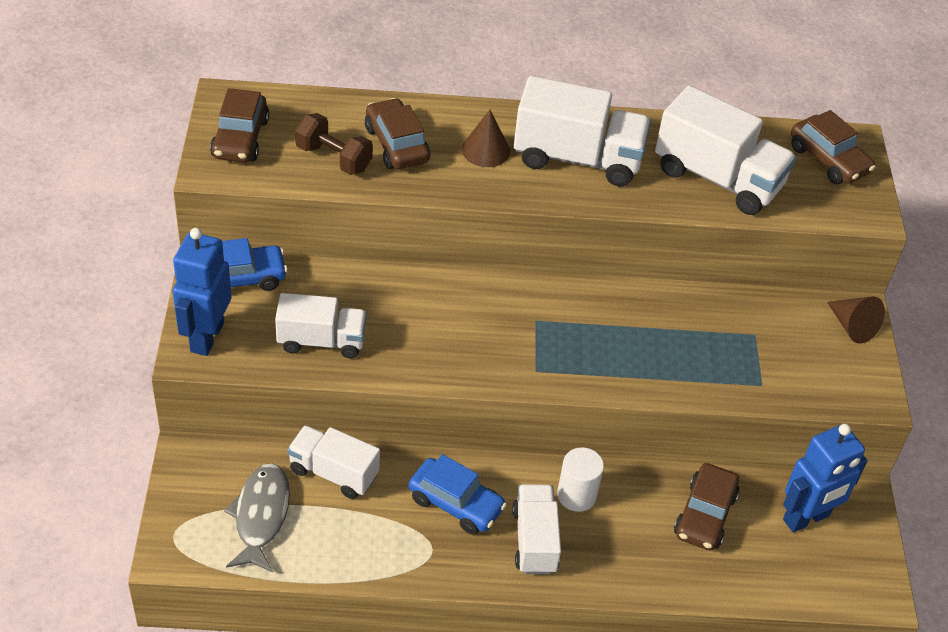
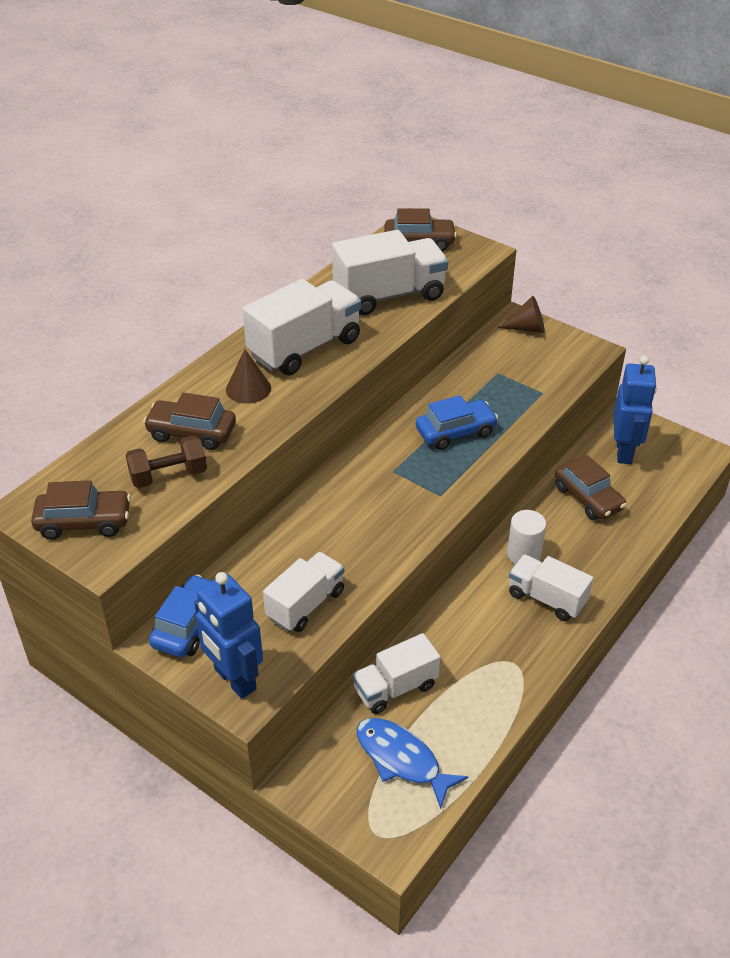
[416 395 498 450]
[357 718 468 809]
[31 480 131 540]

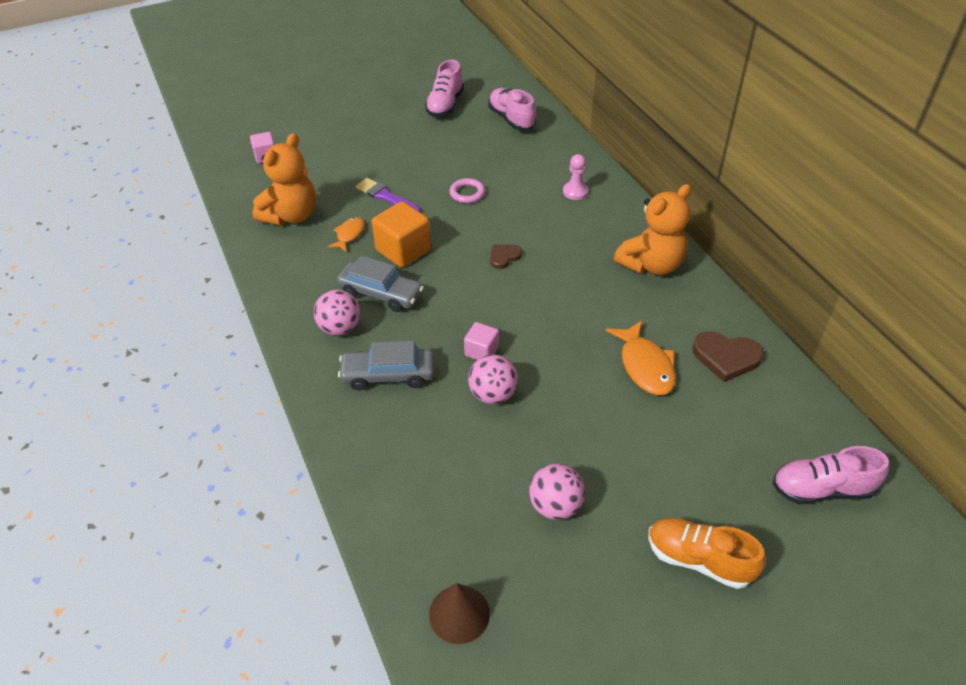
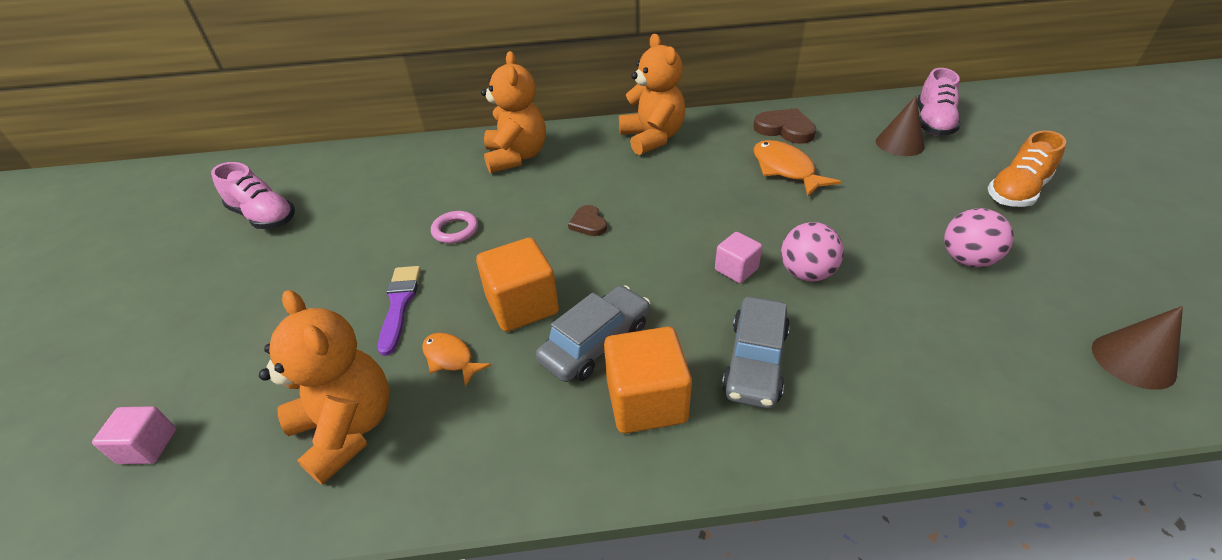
[488 88 536 130] (first image)
[876 96 925 156]
[604 327 692 434]
[481 51 546 173]
[378 266 421 356]
[753 140 841 196]
[753 108 816 144]

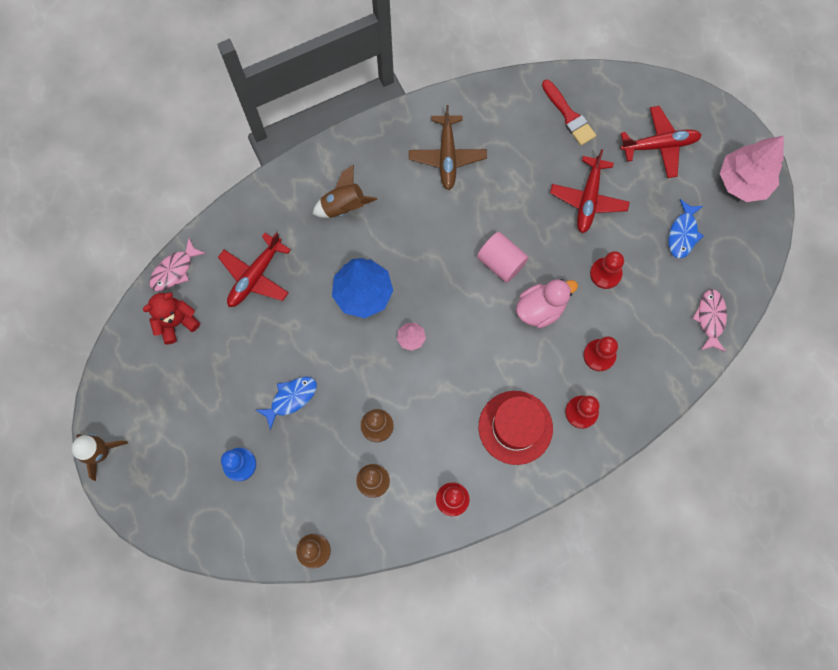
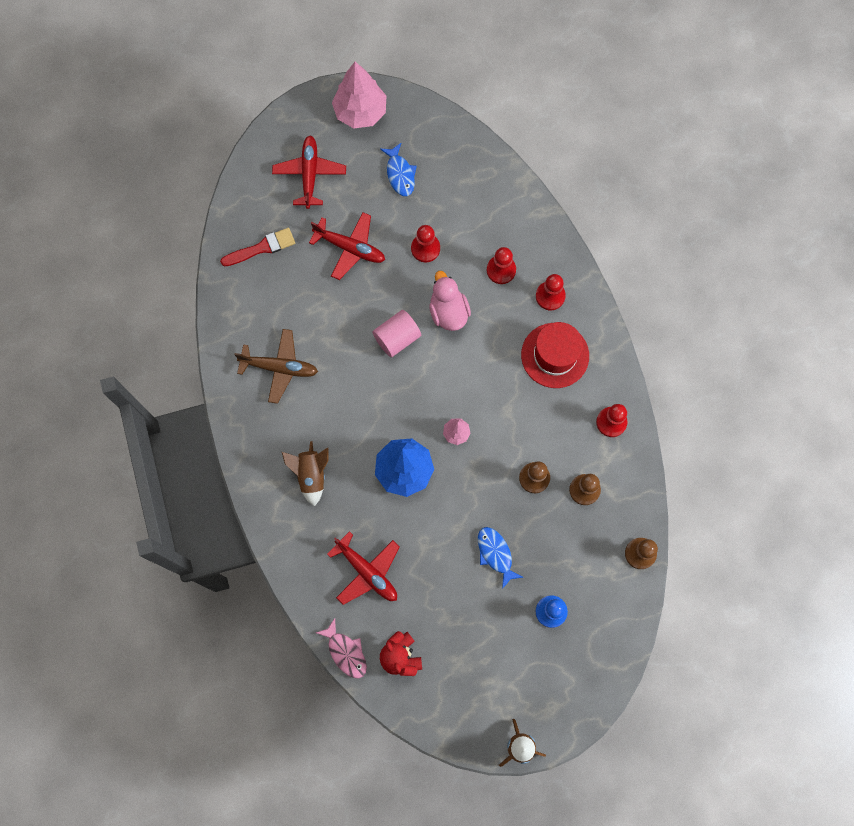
[692 289 727 352] (first image)
[380 143 417 196]

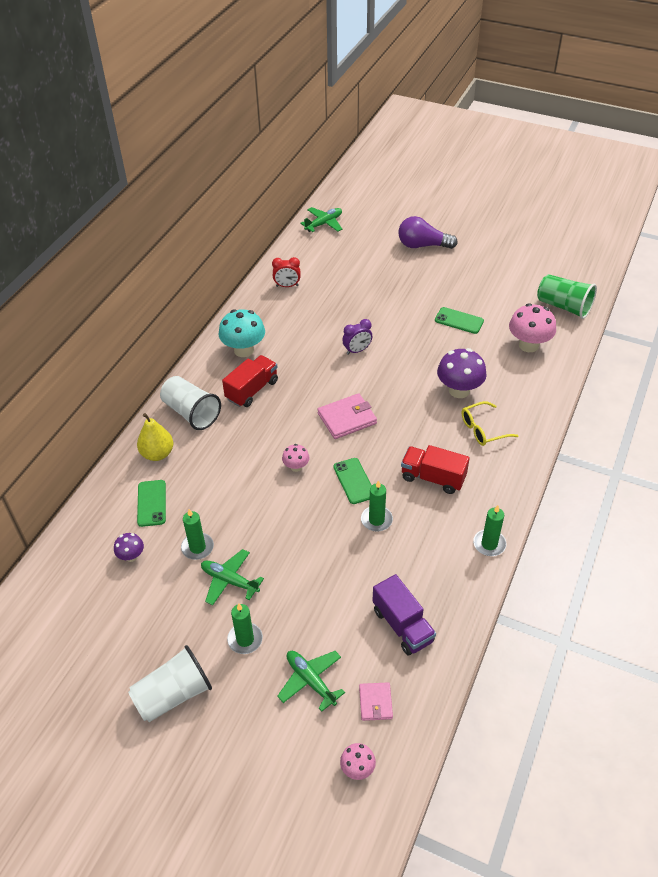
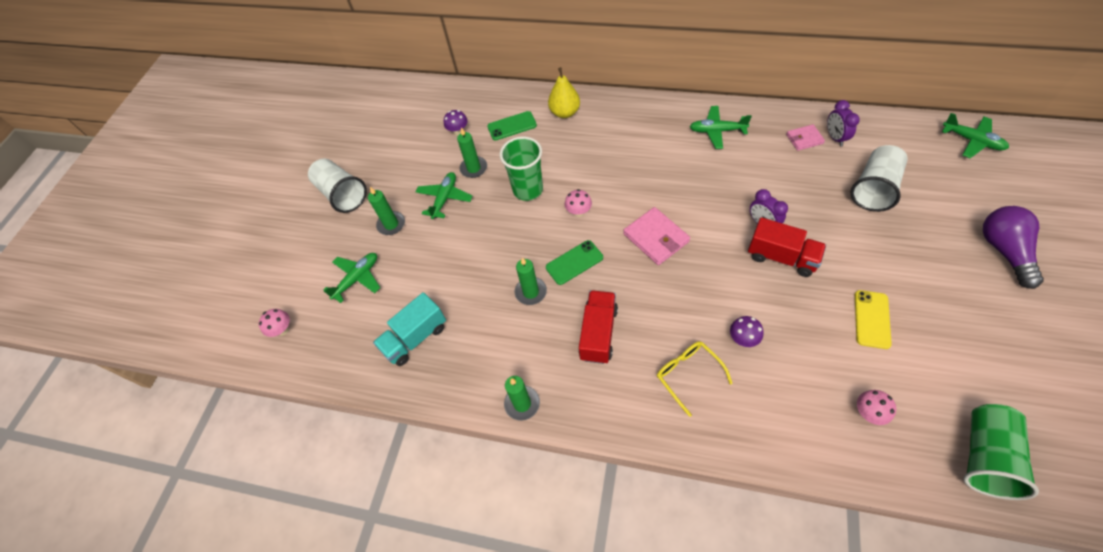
[500 137 543 201]
[850 145 908 212]
[748 217 826 277]
[786 124 825 151]
[690 106 752 149]
[827 100 860 146]
[373 292 446 366]
[855 290 892 349]
[730 316 764 347]
[857 390 896 425]

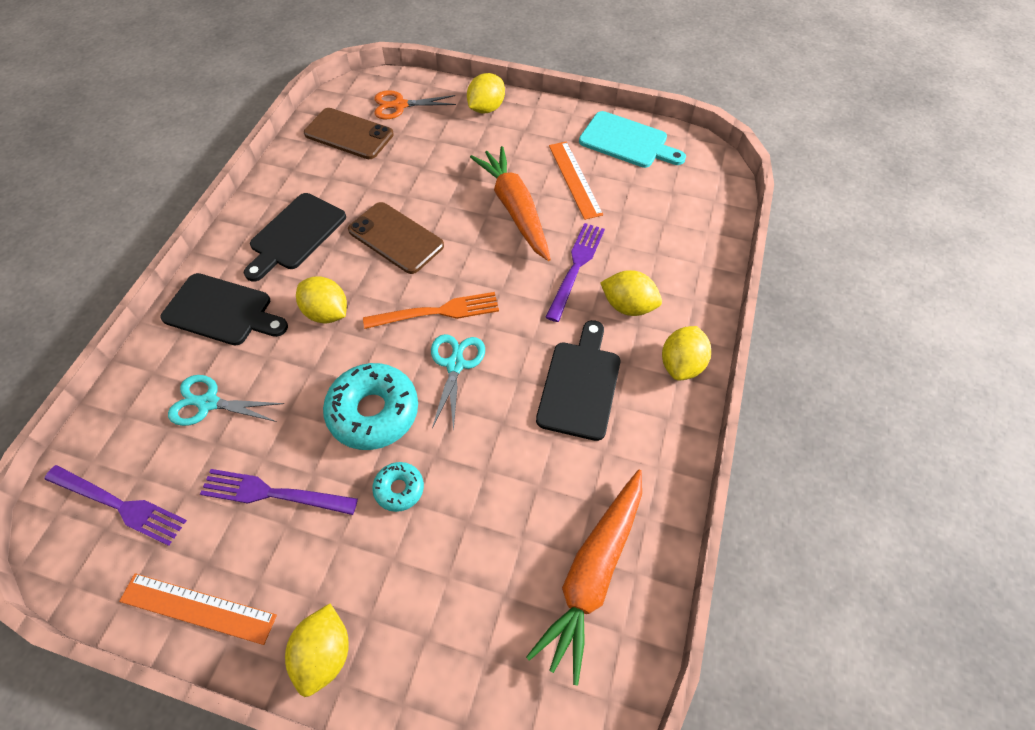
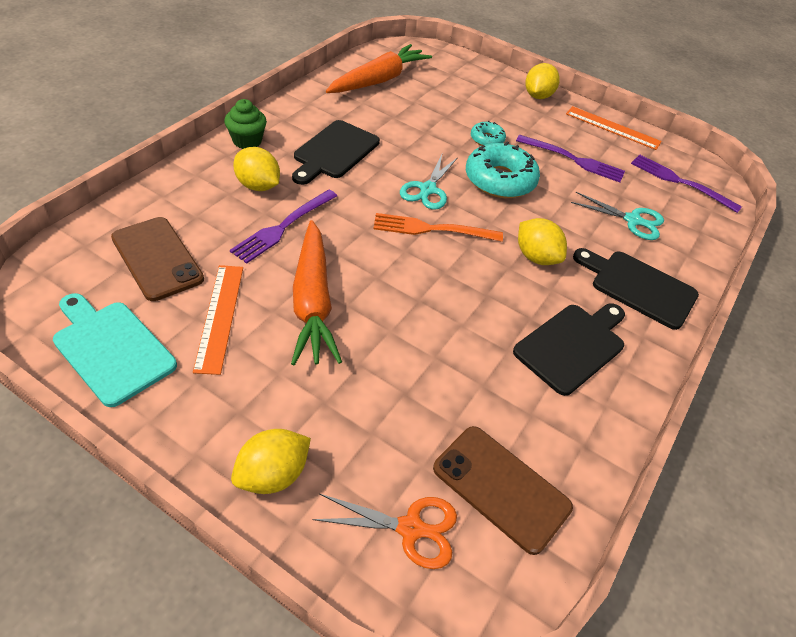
[111 217 204 301]
[224 99 267 149]

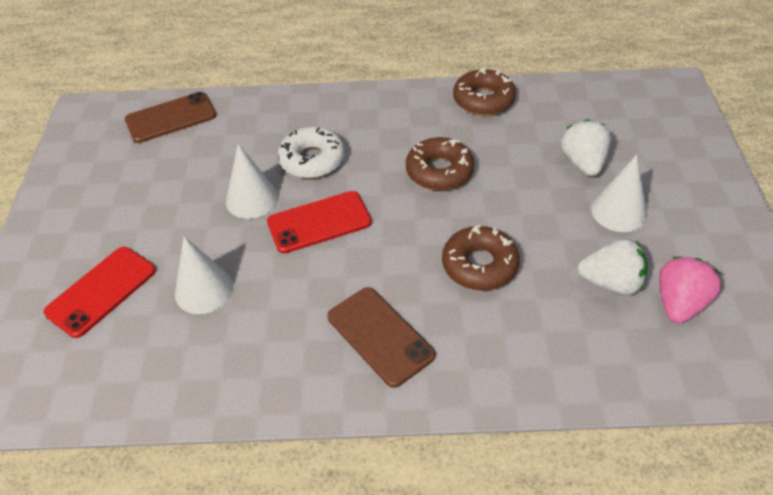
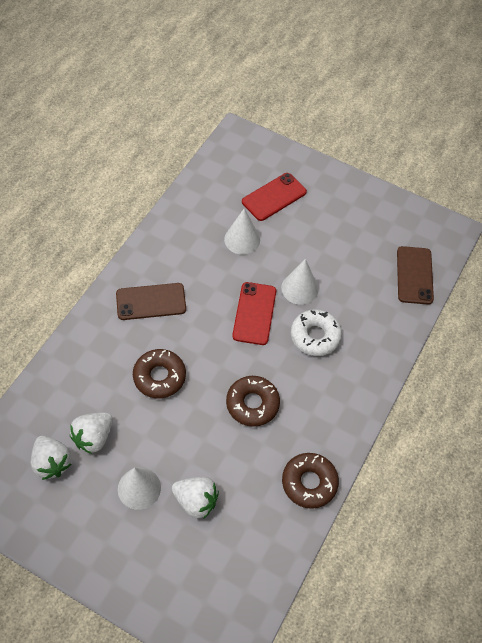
[31 436 72 480]
[242 173 307 221]

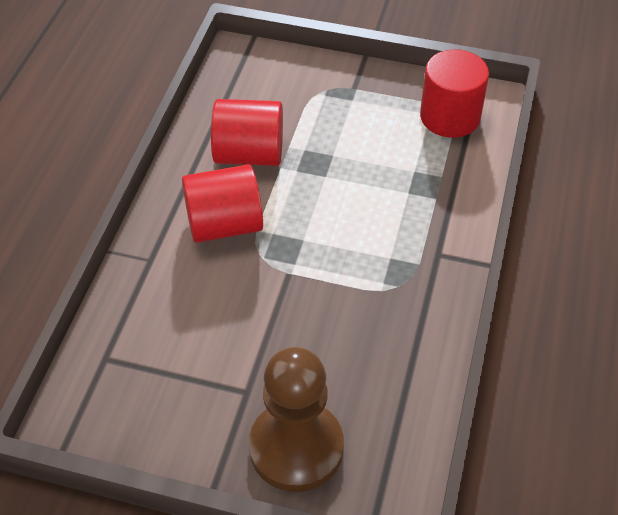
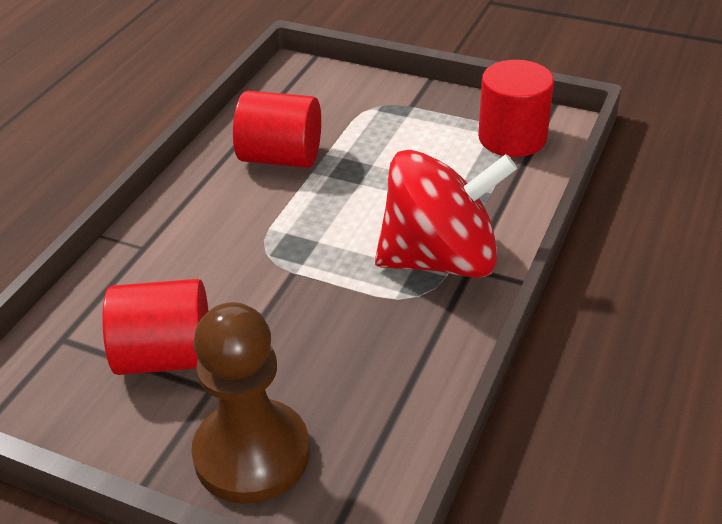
[375 150 517 278]
[102 279 208 375]

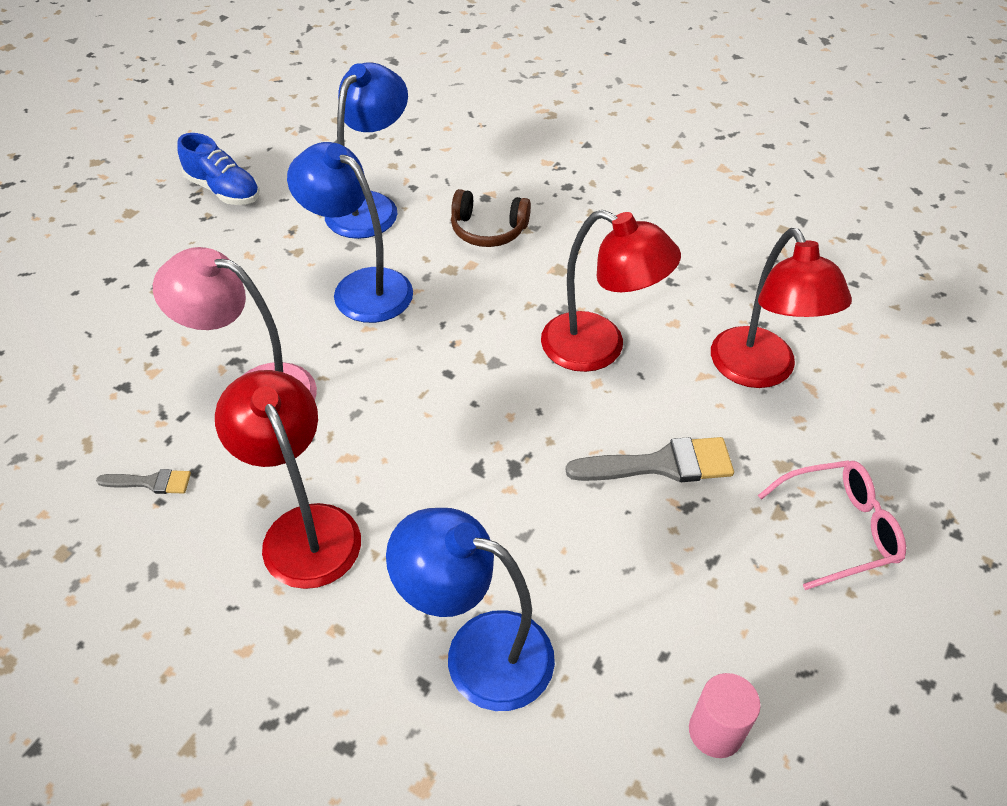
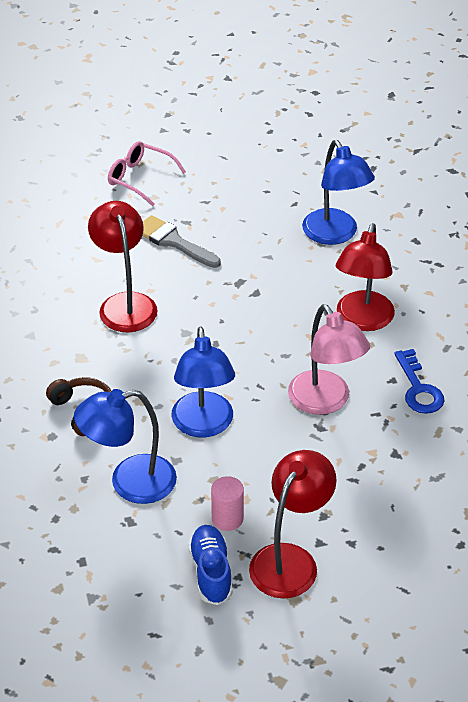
[211 476 244 531]
[249 450 337 598]
[394 349 444 414]

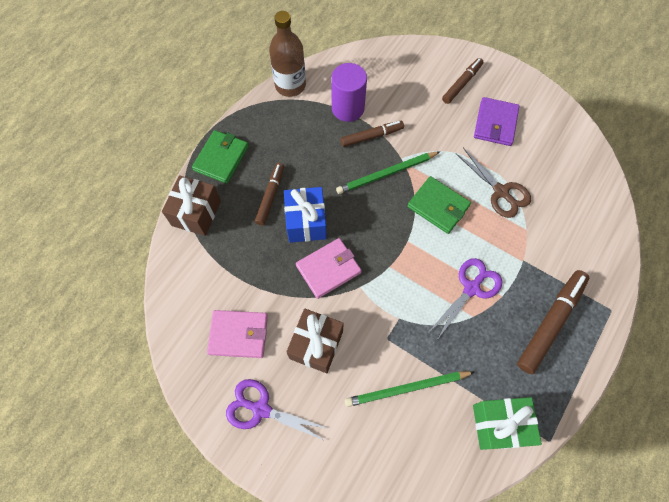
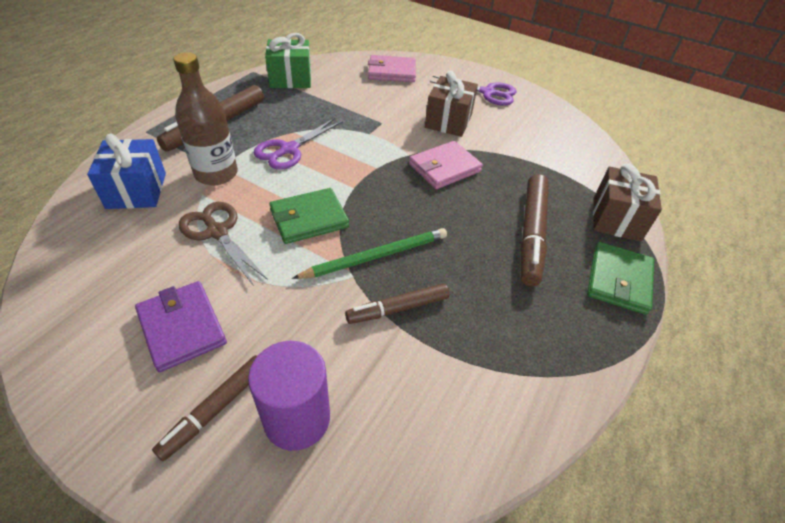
[345 371 474 407] (first image)
[368 55 416 82]
[173 52 238 185]
[87 133 166 209]
[248 341 330 451]
[269 188 349 244]
[135 281 227 372]
[520 174 549 286]

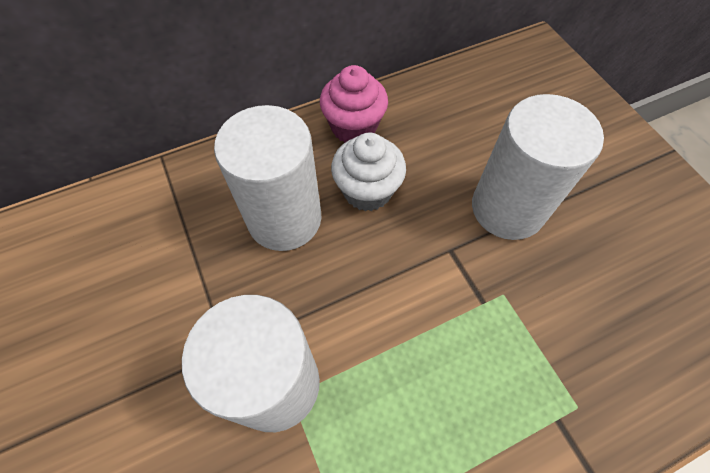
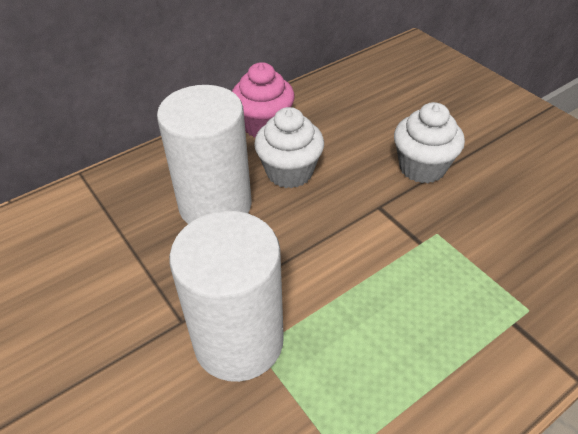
[394 102 465 183]

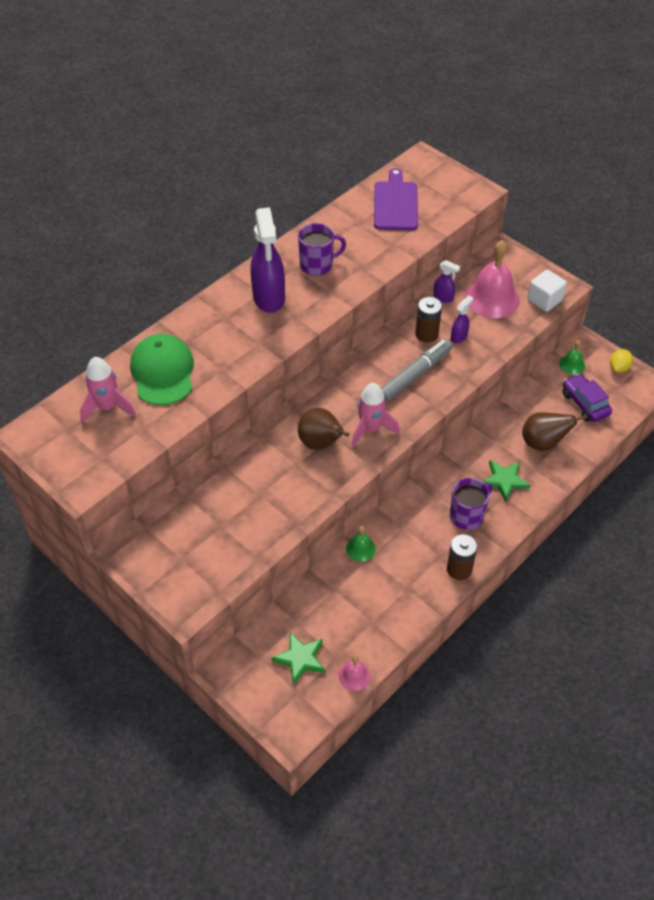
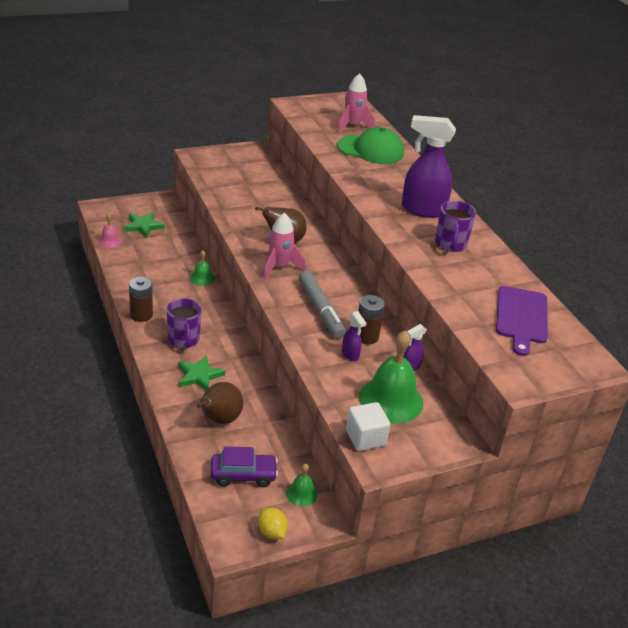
[359 331 423 424]
[496 286 548 356]

